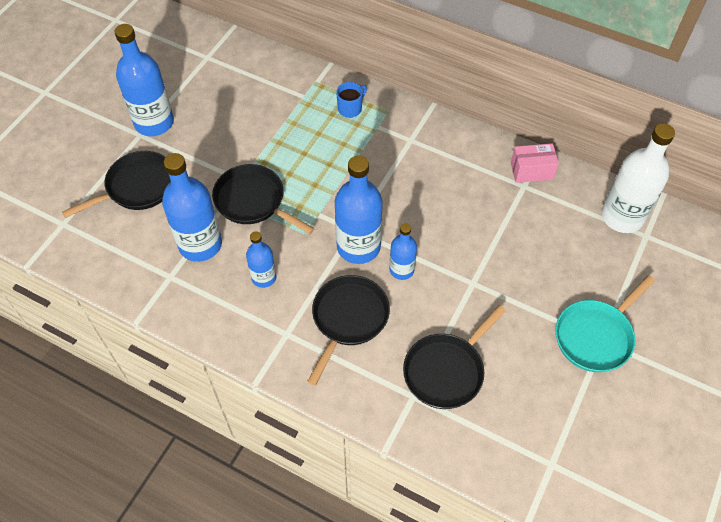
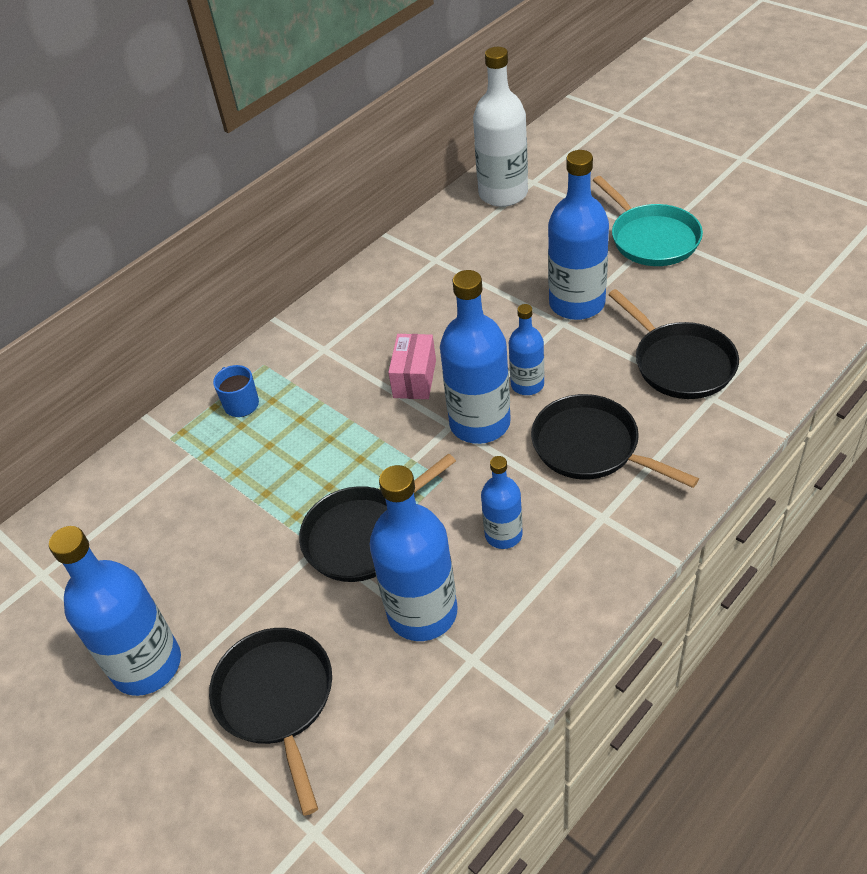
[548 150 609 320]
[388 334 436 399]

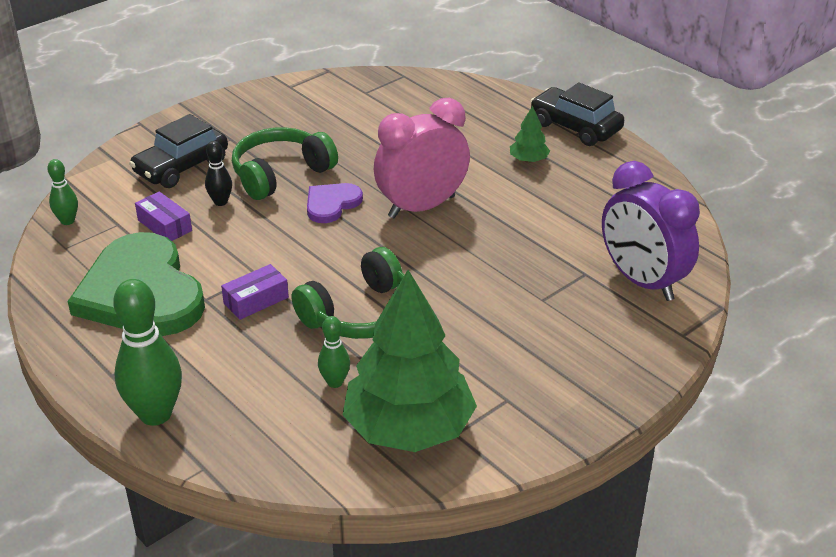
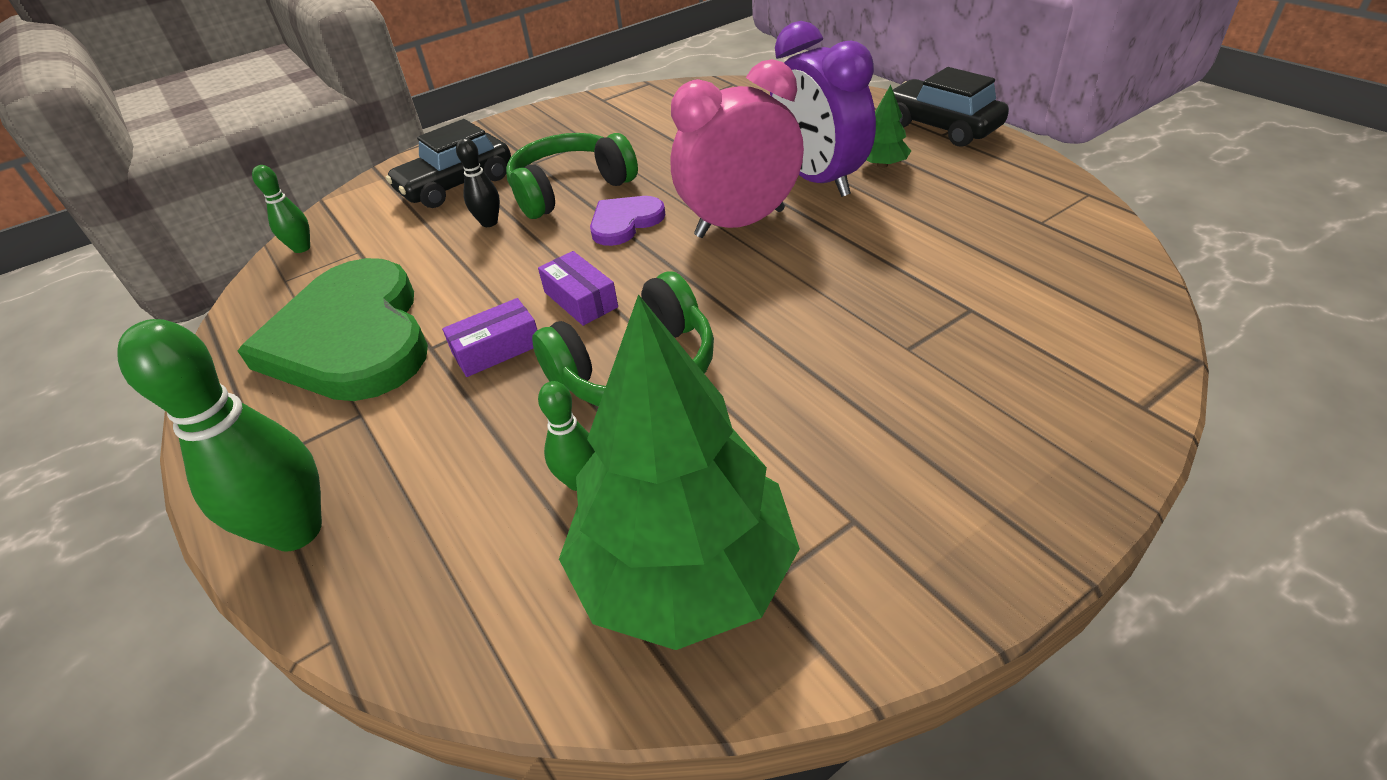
[538 251 618 326]
[770 21 876 197]

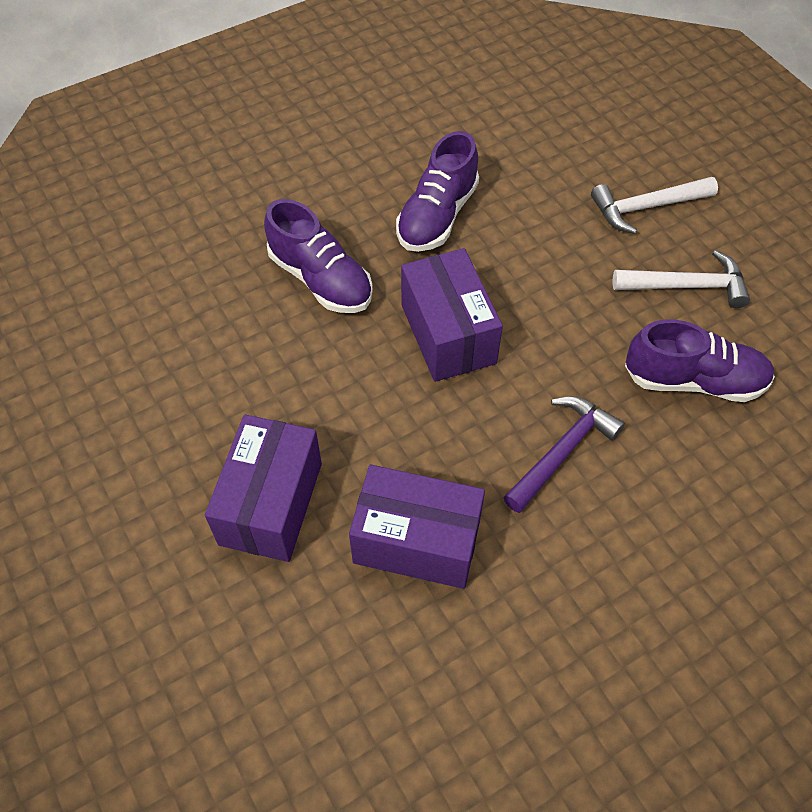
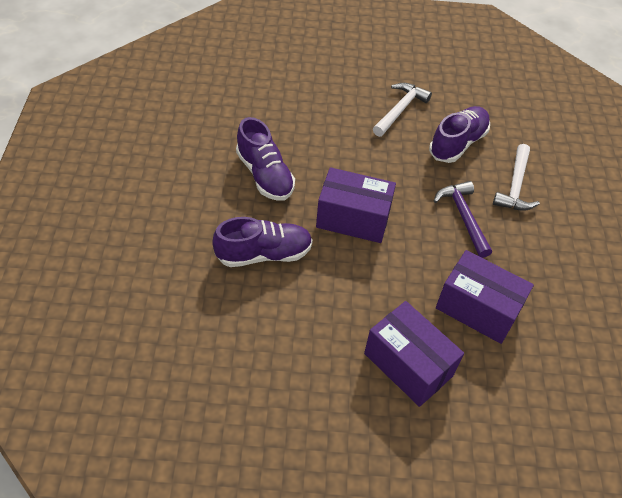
[493 144 540 211]
[436 250 534 344]

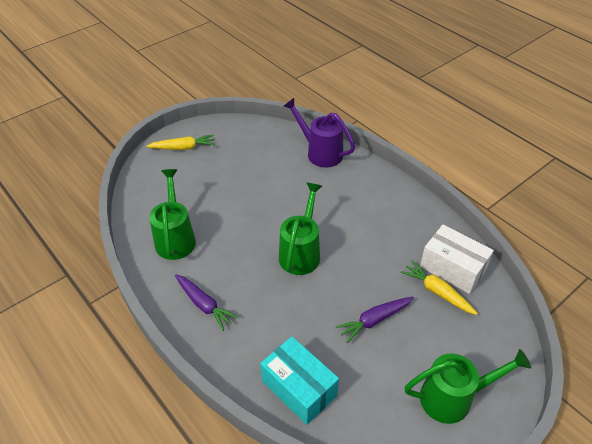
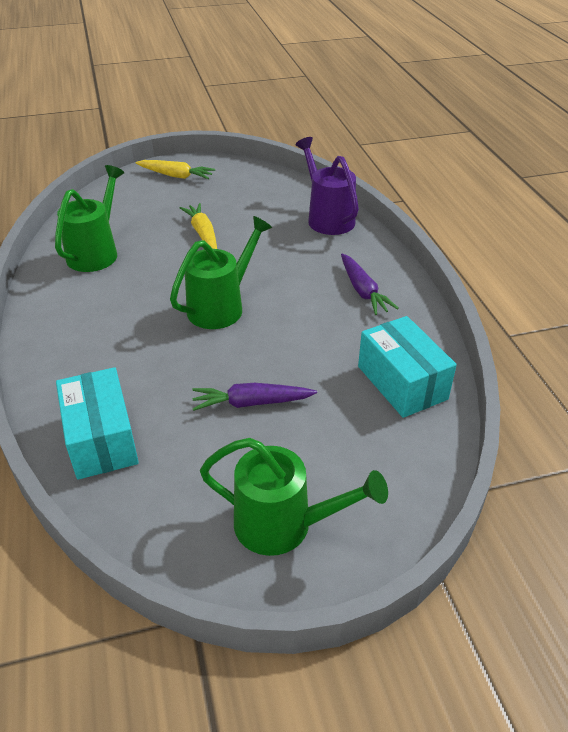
[341 254 399 315]
[180 203 217 249]
[358 316 457 418]

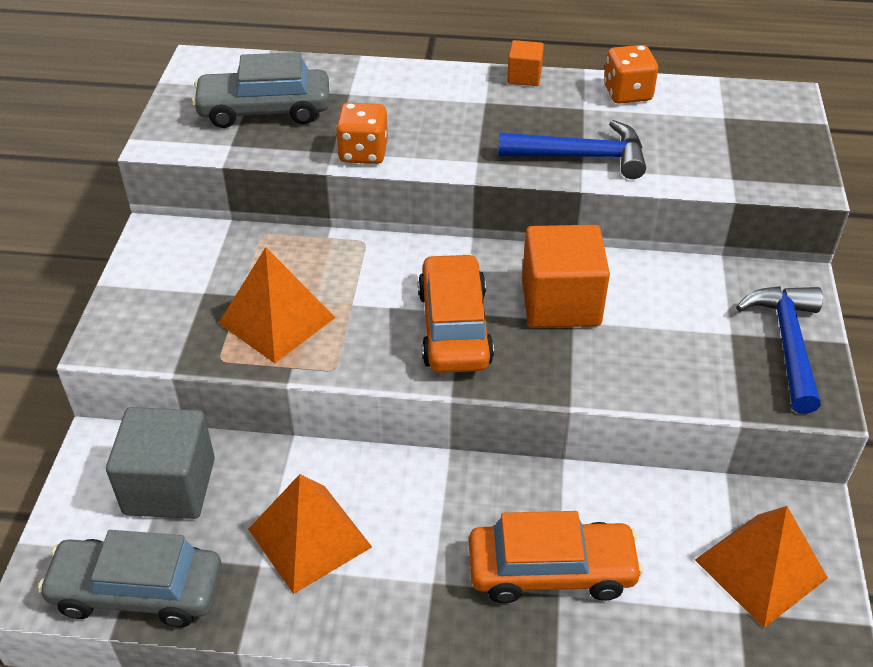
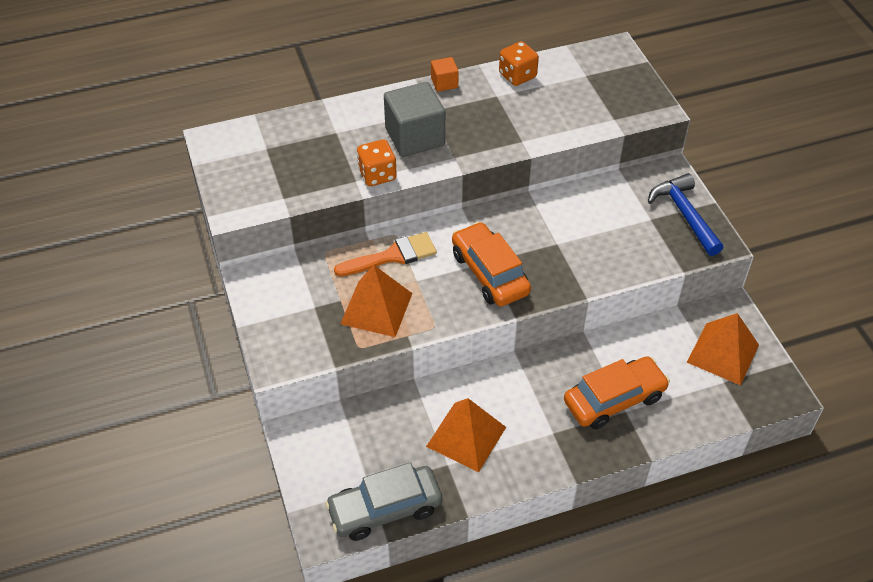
[192 52 329 128] (first image)
[498 120 646 179] (first image)
[522 225 610 328] (first image)
[334 232 437 276]
[384 82 445 157]

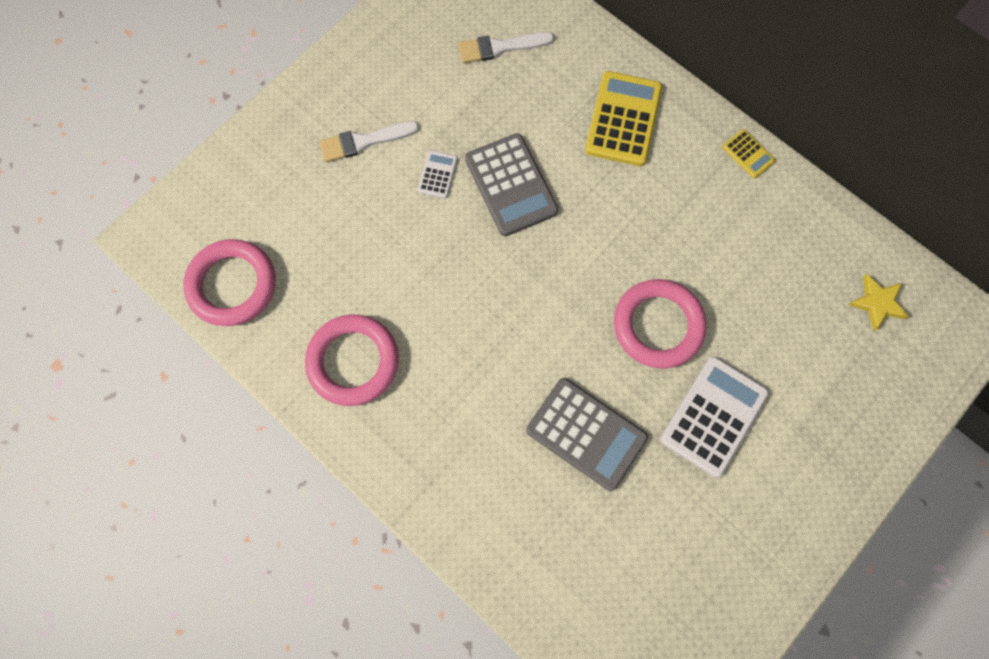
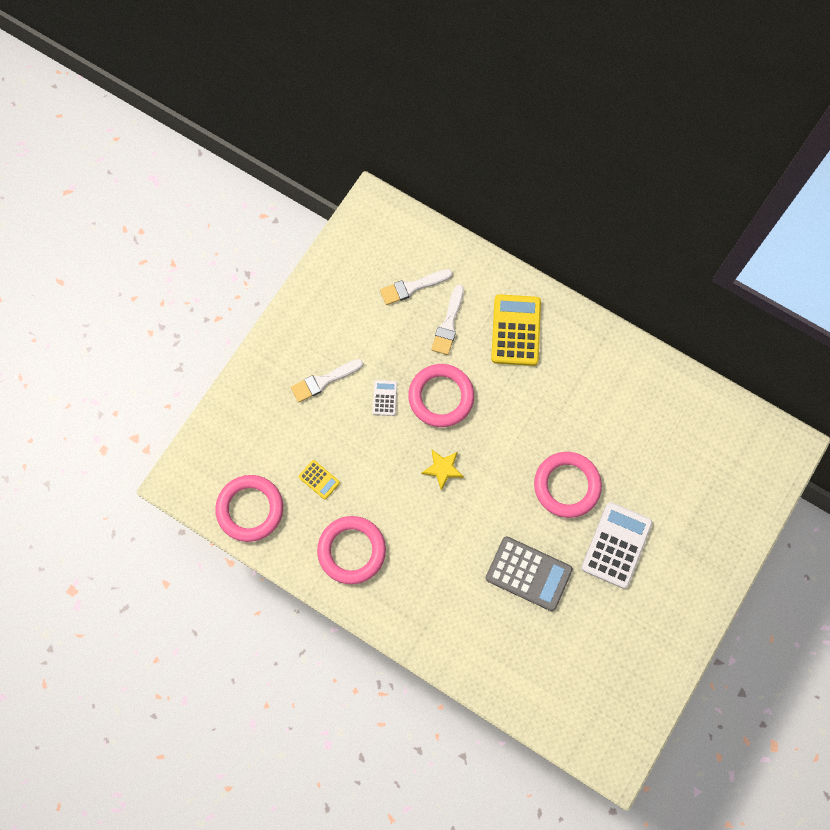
[431 284 464 355]
[299 460 340 499]
[421 450 464 490]
[408 364 474 427]

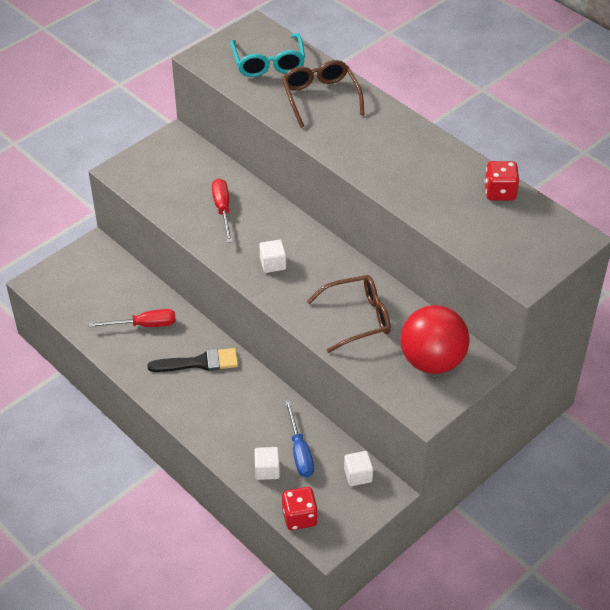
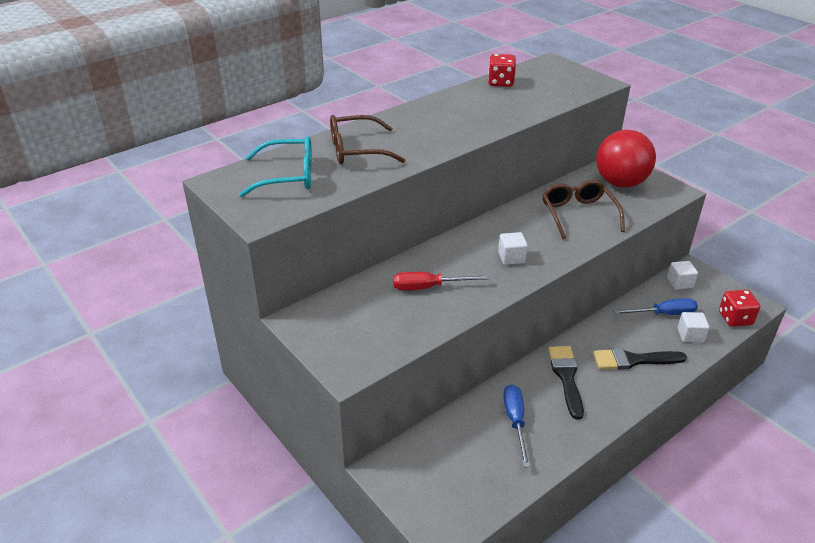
[593 348 687 370]
[503 384 530 467]

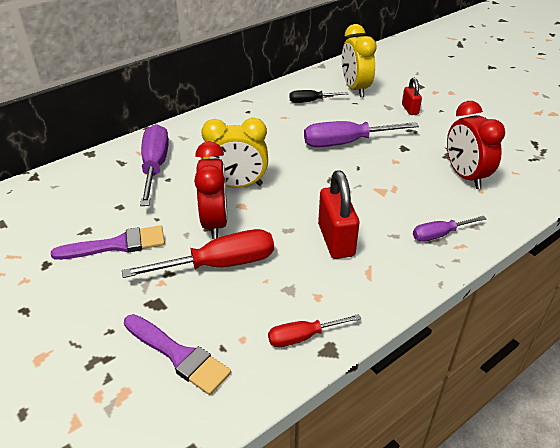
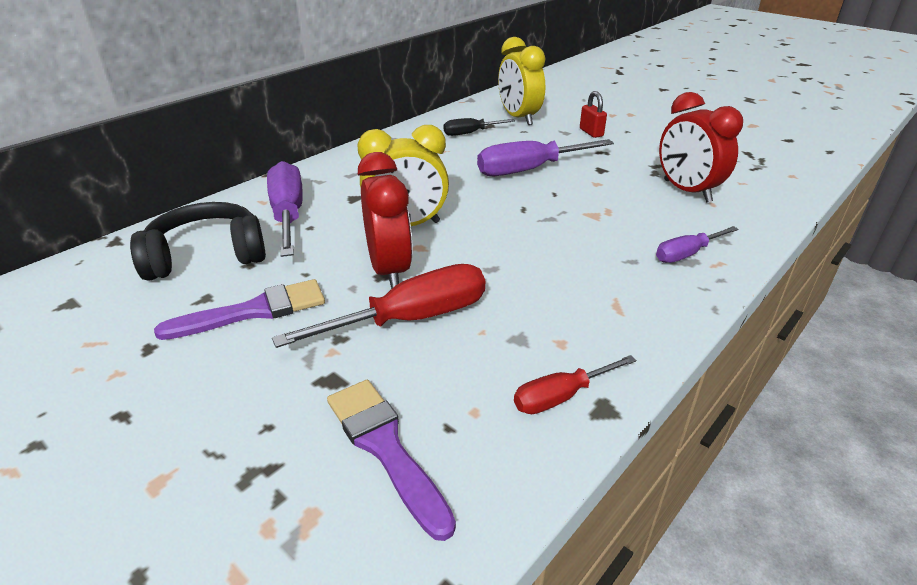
[318 170 359 259] (first image)
[130 202 266 281]
[327 380 456 541]

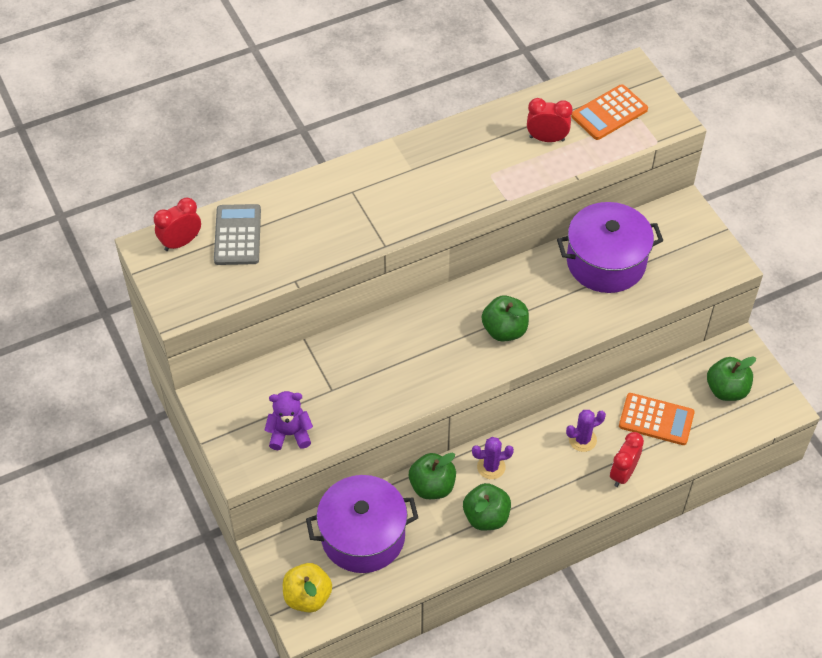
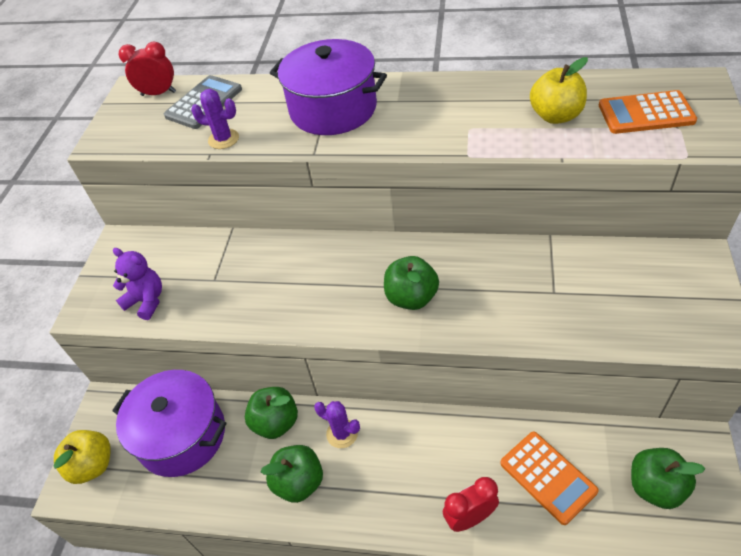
[270 39 387 135]
[191 89 239 149]
[530 57 588 124]

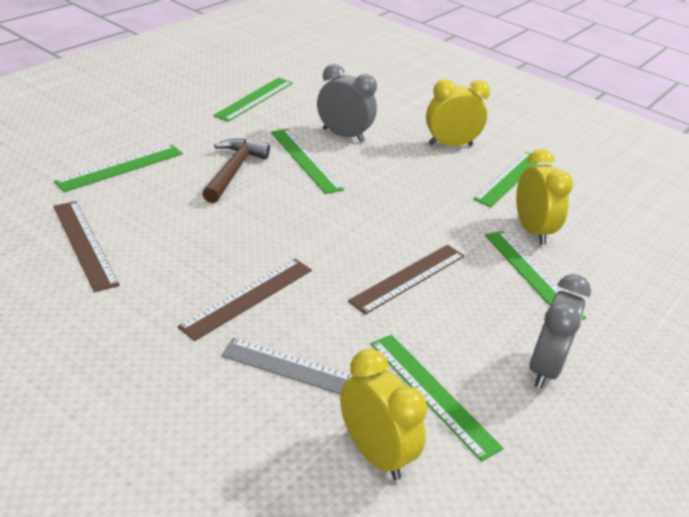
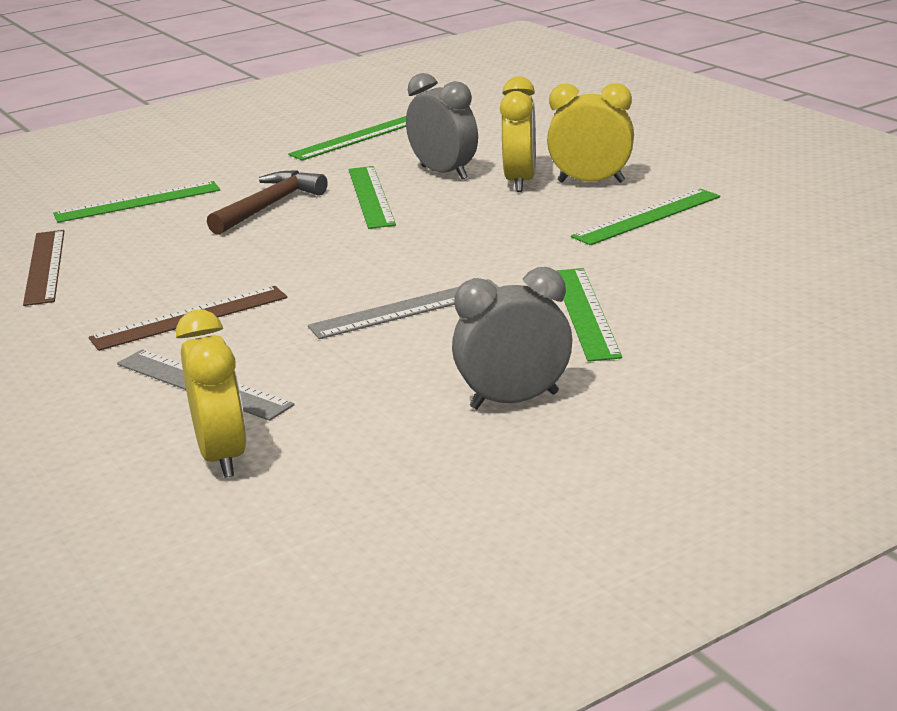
[371 334 503 462] (first image)
[500 76 536 192]
[308 279 499 339]
[452 267 572 409]

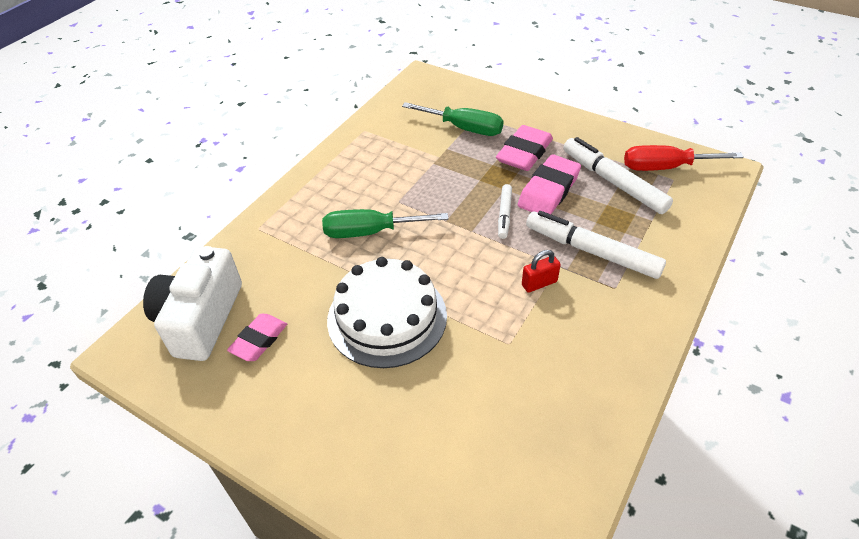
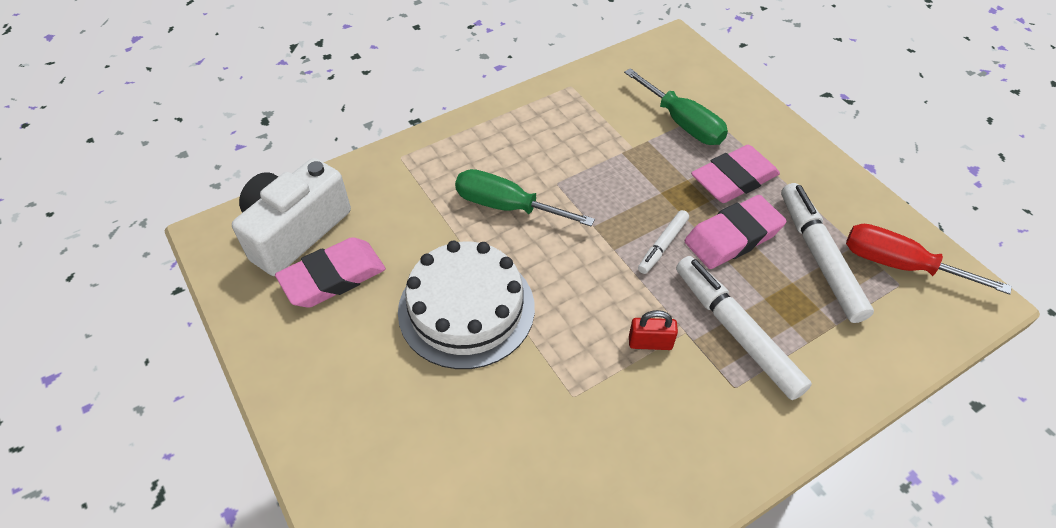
[275 237 386 308]

